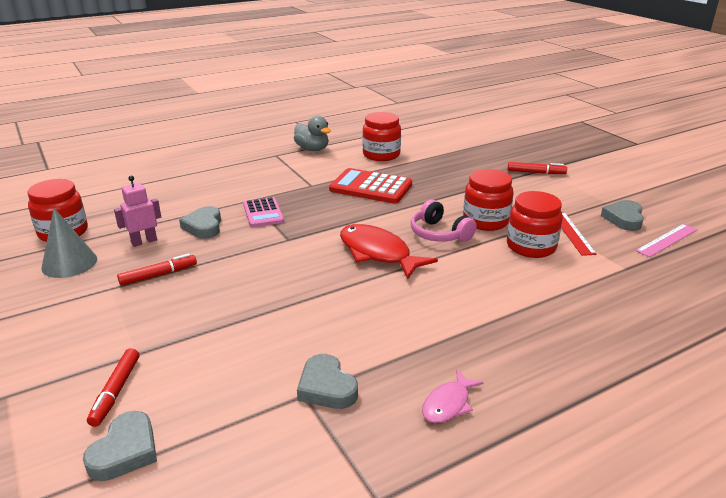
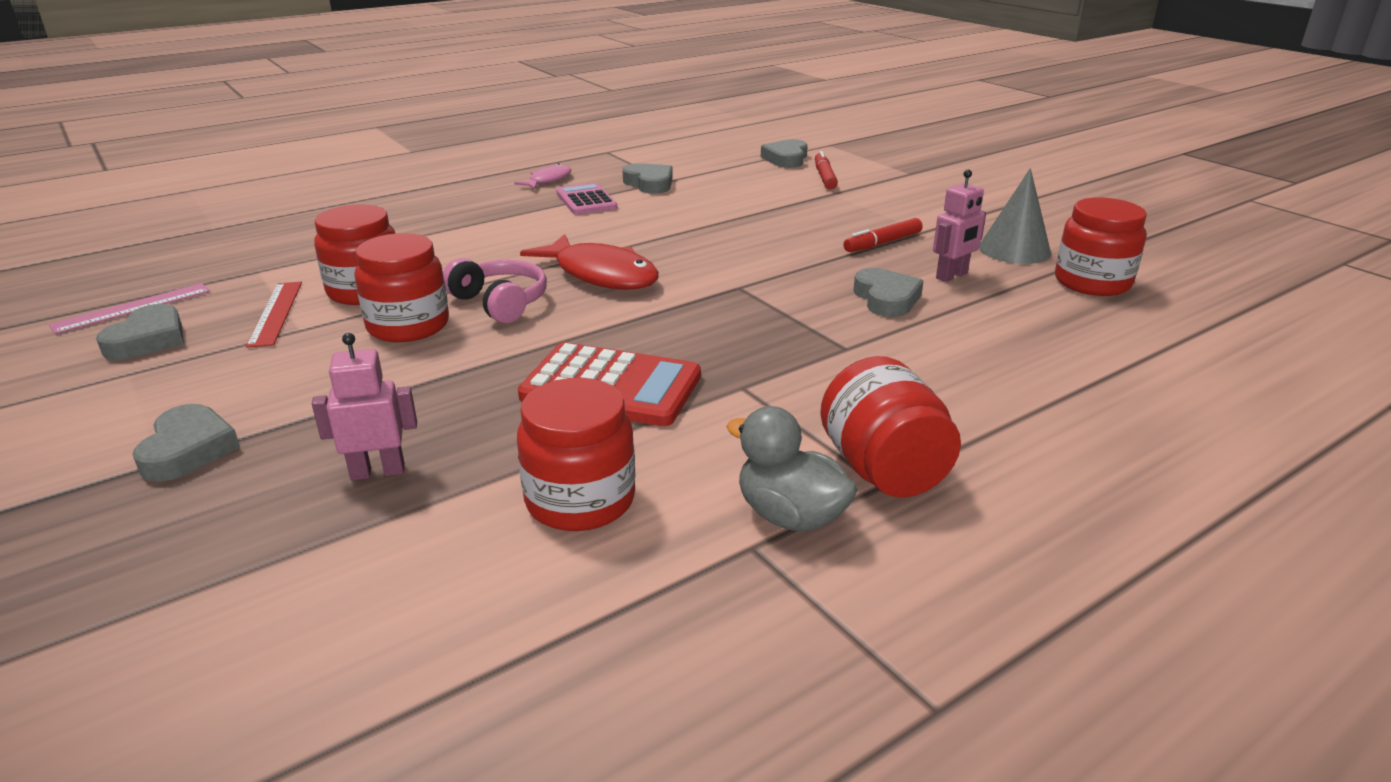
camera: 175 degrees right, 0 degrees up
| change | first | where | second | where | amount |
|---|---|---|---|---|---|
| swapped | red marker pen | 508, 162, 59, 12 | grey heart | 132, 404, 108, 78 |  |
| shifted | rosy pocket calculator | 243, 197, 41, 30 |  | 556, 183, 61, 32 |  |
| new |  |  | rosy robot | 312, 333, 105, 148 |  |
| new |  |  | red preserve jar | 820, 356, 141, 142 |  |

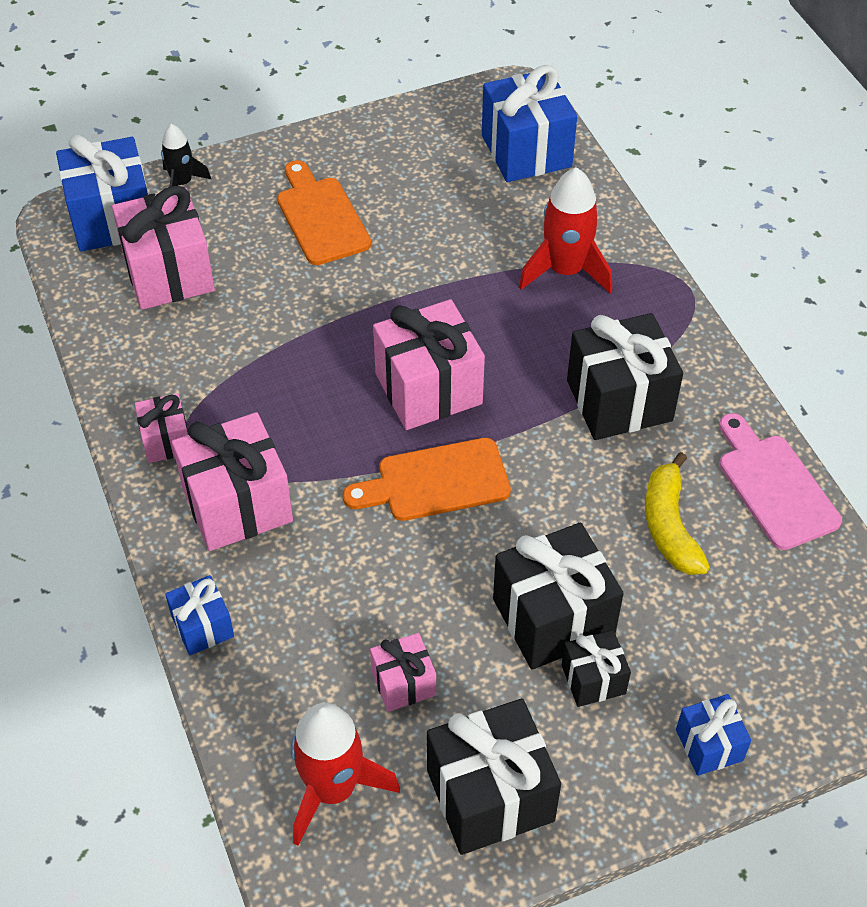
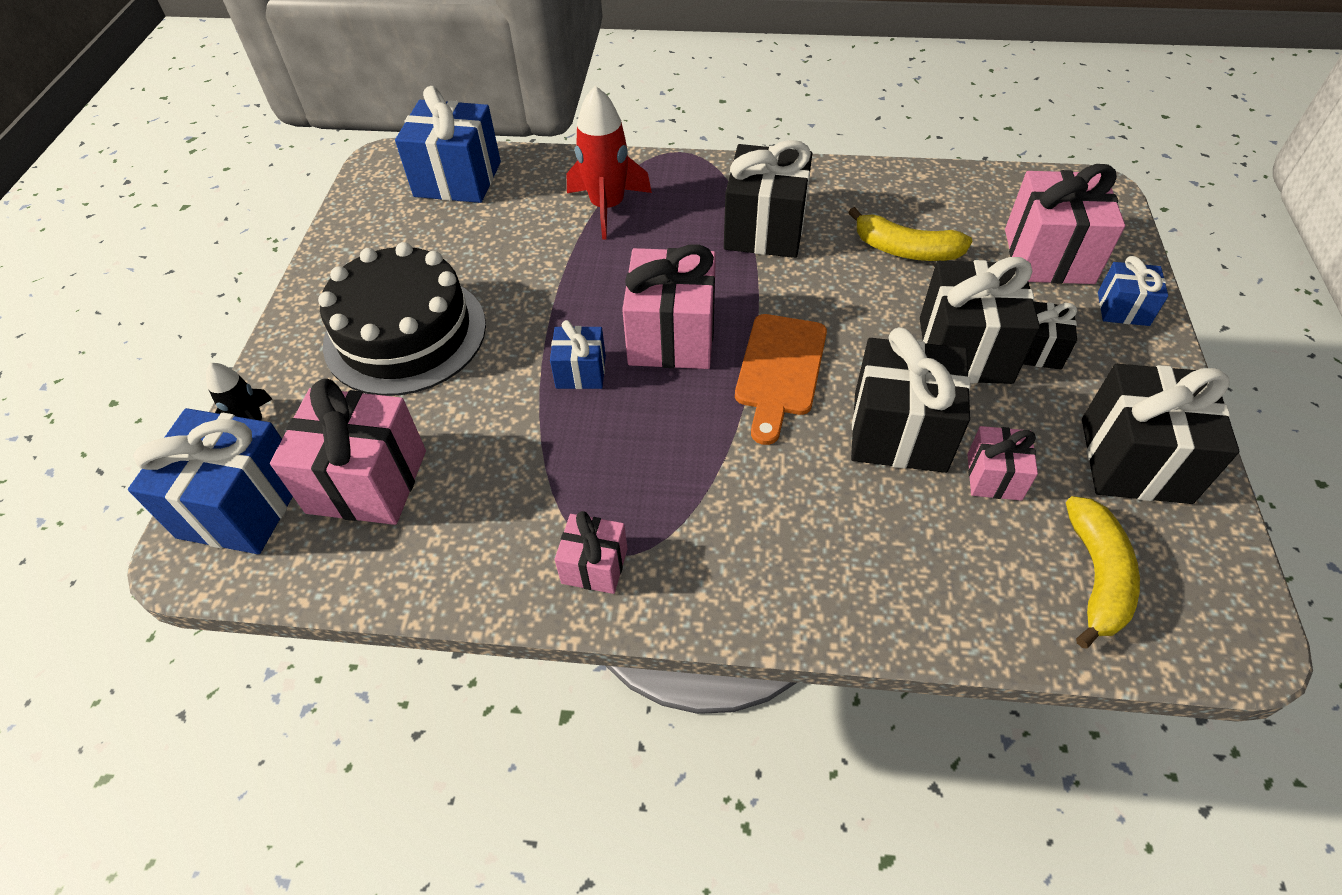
camera: 60 degrees left, 0 degrees up
| change | first | where | second | where | amount |
|---|---|---|---|---|---|
| swapped | bright orange cutting board | 277, 160, 94, 105 | ebony layer cake | 318, 242, 168, 154 |  |
| shifted | rosy wrapped gift | 172, 412, 121, 139 |  | 1005, 164, 120, 120 |  |
| gone | rosy cutting board | 719, 413, 123, 137 |  |  |  |
| shifted | royal blue wrapped gift | 165, 575, 69, 80 |  | 550, 320, 56, 69 |  |
| swapped | red rocket | 291, 703, 109, 143 | bright yellow toy banana | 1066, 496, 74, 152 |  |
| new |  |  | ebony wrapped gift | 851, 327, 119, 146 |  |

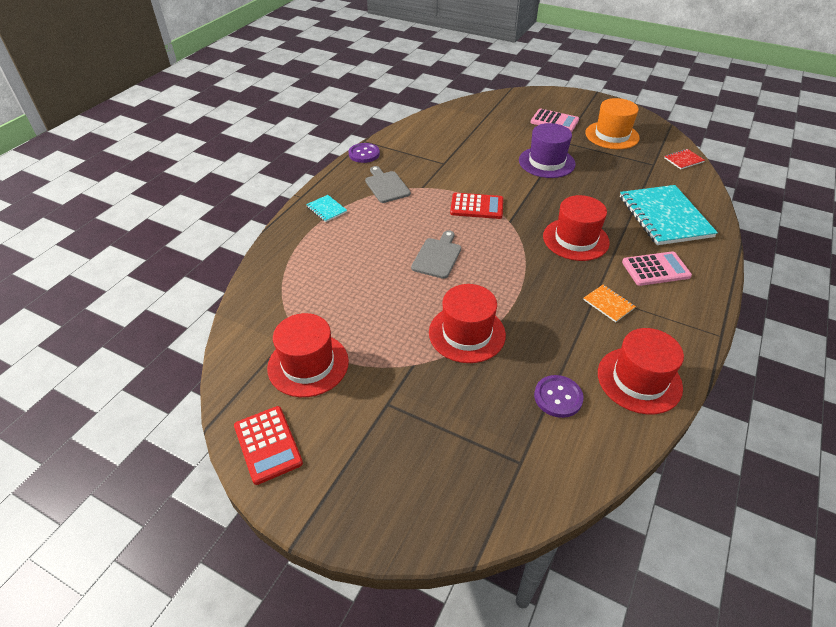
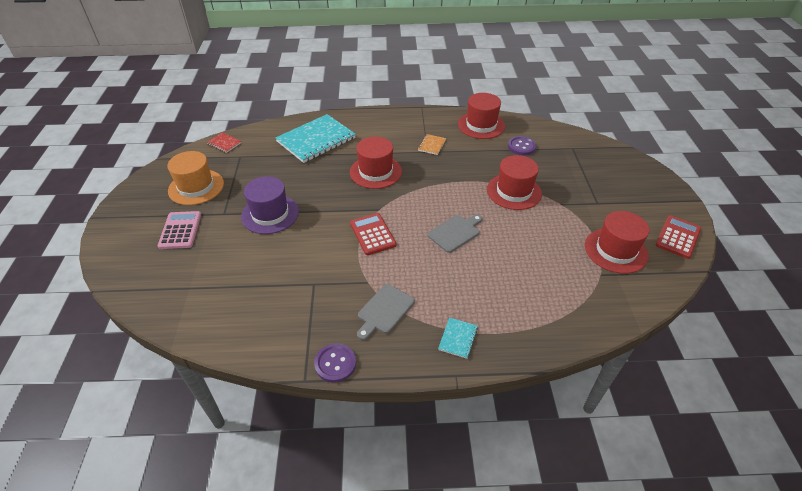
camera: 120 degrees left, 0 degrees up
| change | first | where | second | where | amount |
|---|---|---|---|---|---|
| rotated | grey cutting board | 411, 230, 50, 49 |  | 428, 214, 55, 39 | 150 degrees clockwise |
| gone | rosy pocket calculator | 622, 251, 70, 35 |  |  |  |

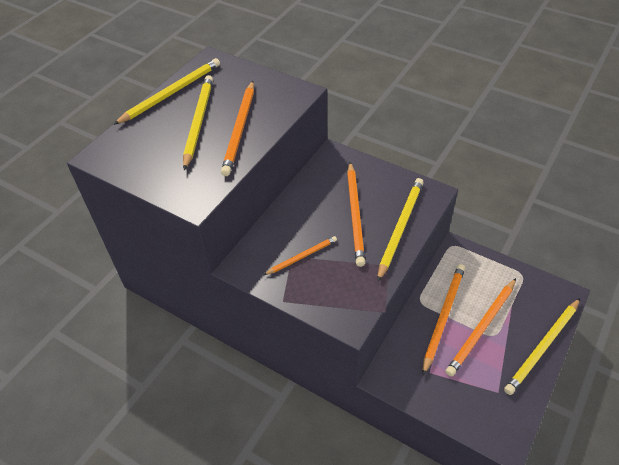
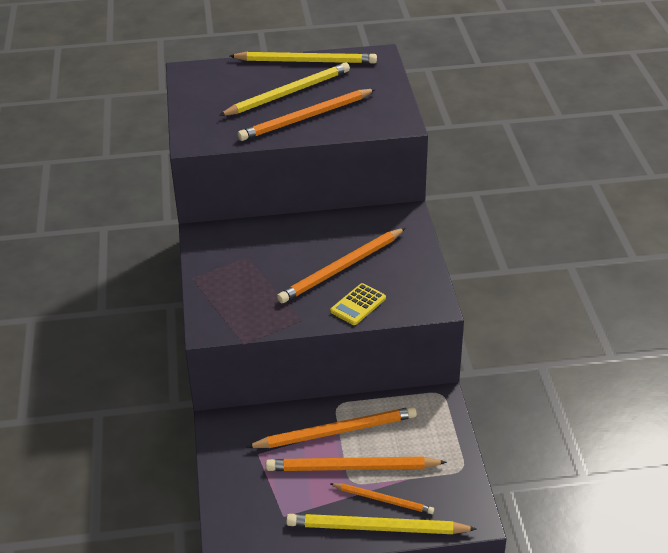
camera: 50 degrees right, 10 degrees down
| change | first | where | second | where | amount |
|---|---|---|---|---|---|
| swapped | bright yellow lead pencil | 377, 178, 46, 104 | bright yellow pocket calculator | 330, 283, 56, 42 |  |
| shifted | bright orange lead pencil | 264, 236, 73, 39 |  | 330, 483, 104, 31 |  |

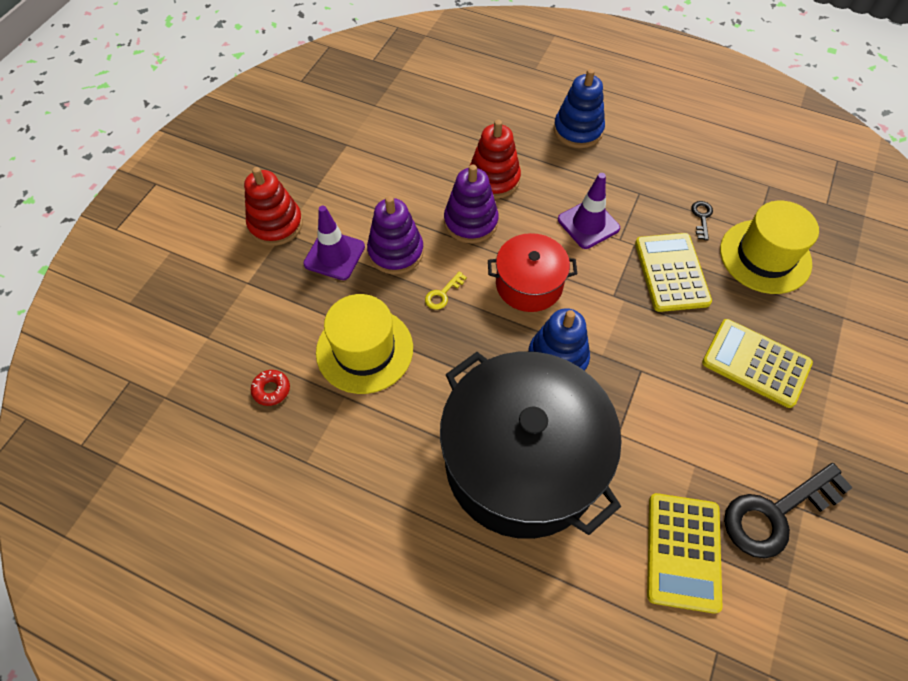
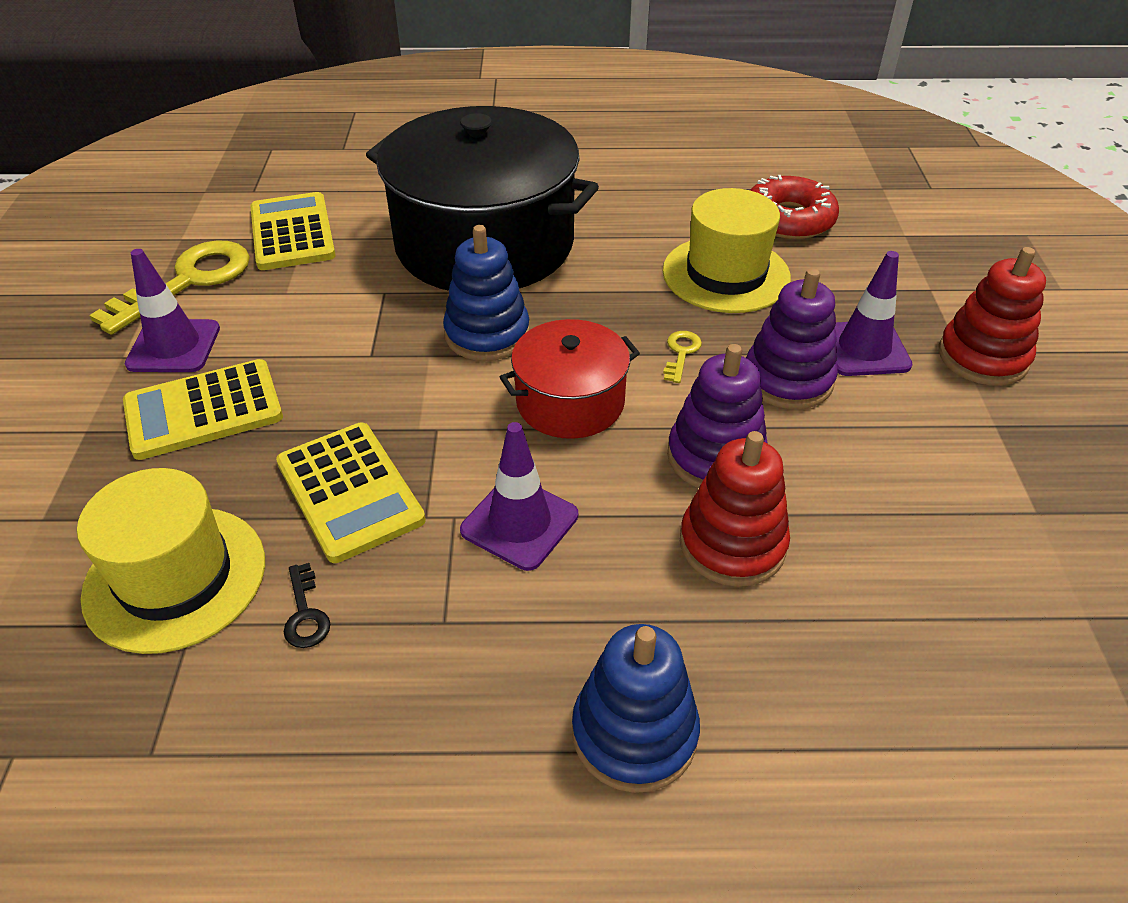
camera: 155 degrees right, 15 degrees down
| change | first | where | second | where | amount |
|---|---|---|---|---|---|
| rotated | bright yellow pocket calculator | 702, 319, 111, 89 |  | 123, 359, 160, 101 | 150 degrees clockwise |
| scaled | red donut | 251, 370, 39, 36 |  | 750, 175, 89, 64 | x2.03 |
| repainted | ebony latchkey | 724, 463, 129, 95 | bright yellow latchkey | 89, 240, 161, 95 |  |
| new |  |  | purple safety cone | 125, 249, 95, 123 |  |

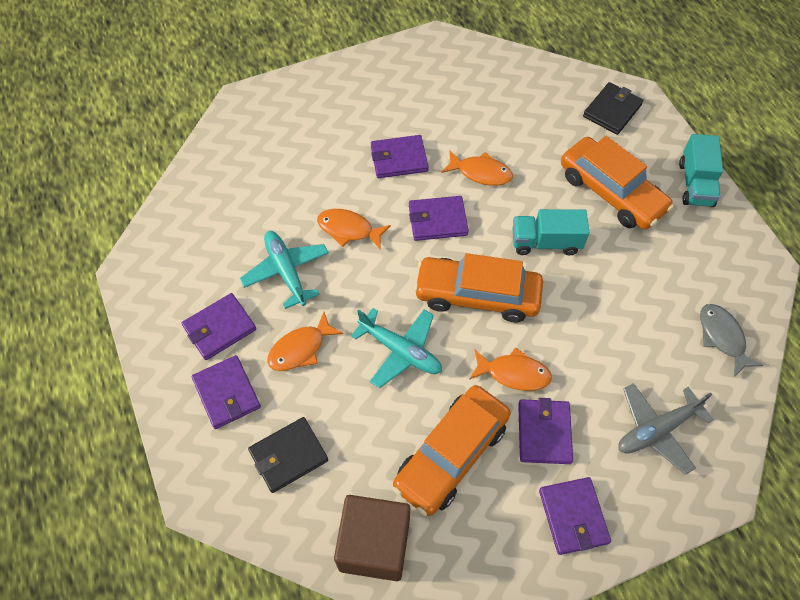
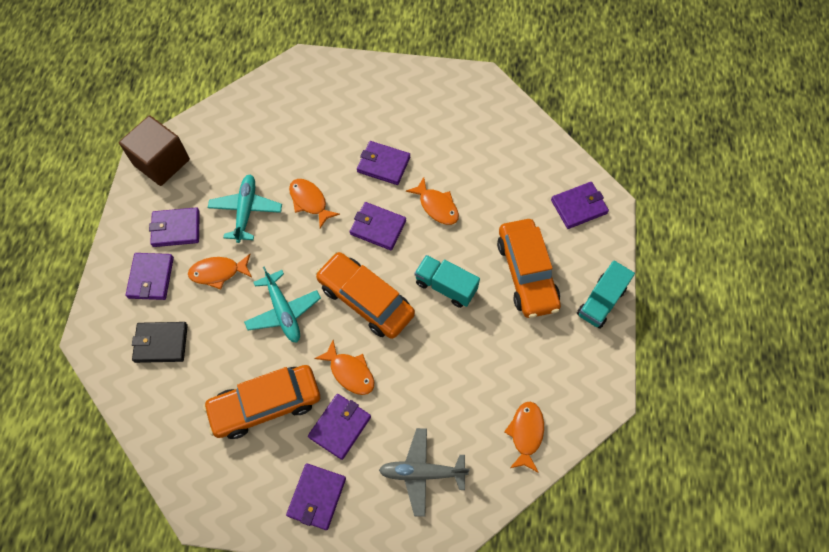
camera: 30 degrees right, 5 degrees up
| change | first | where | second | where | amount |
|---|---|---|---|---|---|
| repainted | ebony card wallet | 583, 82, 60, 53 | purple card wallet | 551, 182, 58, 47 |  |
| repainted | grey fish | 700, 304, 63, 73 | bright orange fish | 504, 401, 40, 72 |  |
| shifted | dark brown solid cube | 334, 495, 76, 86 |  | 119, 116, 71, 70 |  |

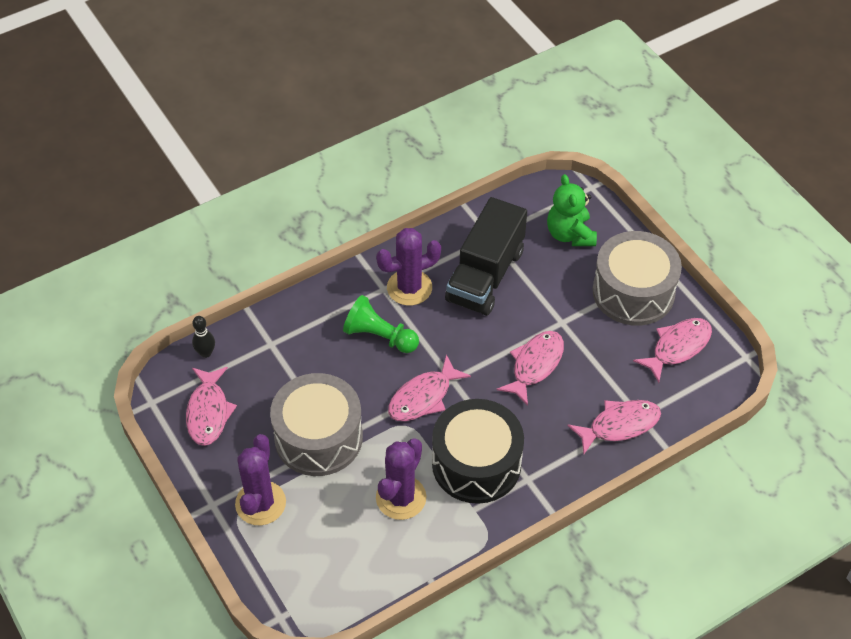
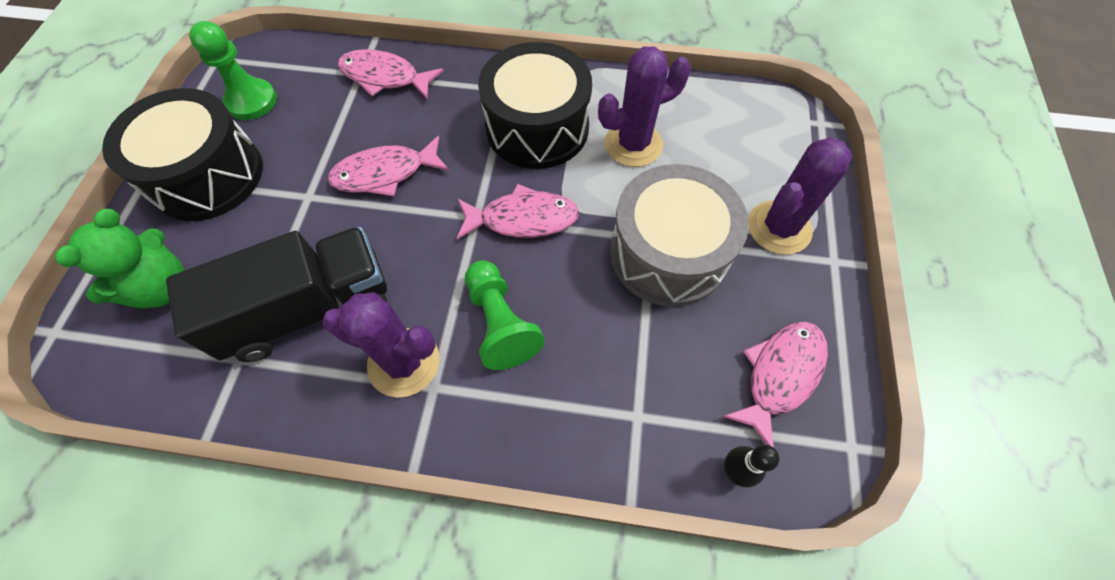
camera: 140 degrees left, 10 degrees up
| change | first | where | second | where | amount |
|---|---|---|---|---|---|
| repainted | grey toy drum | 593, 231, 89, 95 | ebony toy drum | 102, 88, 161, 133 |  |
| swapped | rosy fish | 633, 318, 79, 65 | green pawn | 189, 21, 88, 99 |  |

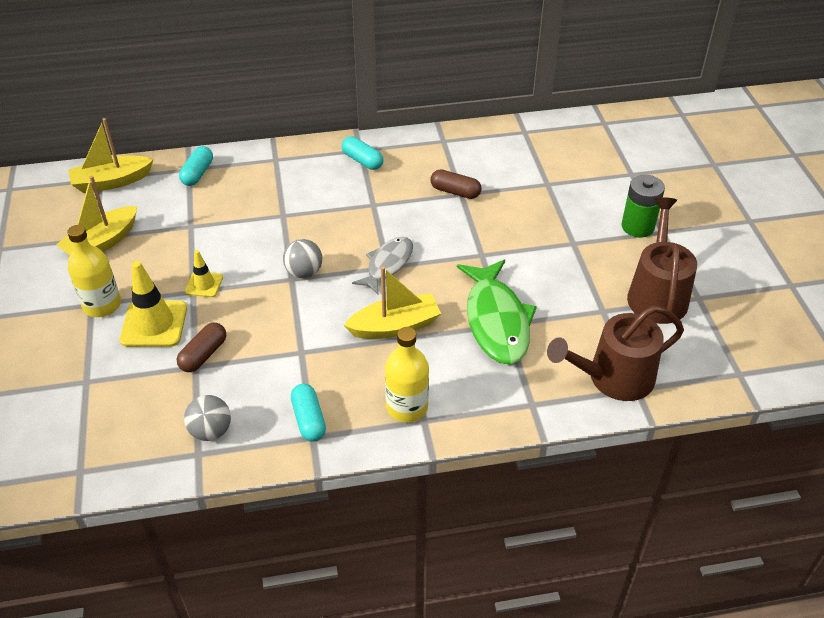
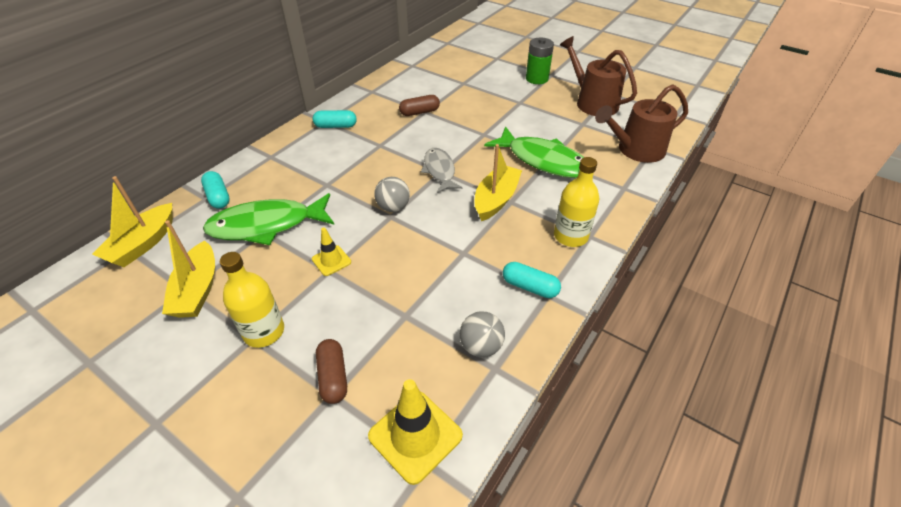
camera: 45 degrees left, 0 degrees up
| change | first | where | second | where | amount |
|---|---|---|---|---|---|
| shifted | bright yellow safety cone | 120, 261, 67, 86 |  | 368, 379, 95, 106 |  |
| rotated | dark brown sprinkling can | 547, 305, 137, 96 |  | 595, 85, 93, 78 | 45 degrees clockwise |
| shifted | dark brown pill shape | 177, 323, 49, 49 |  | 316, 339, 31, 65 |  |
| new |  |  | green fish | 203, 193, 131, 52 |  |

